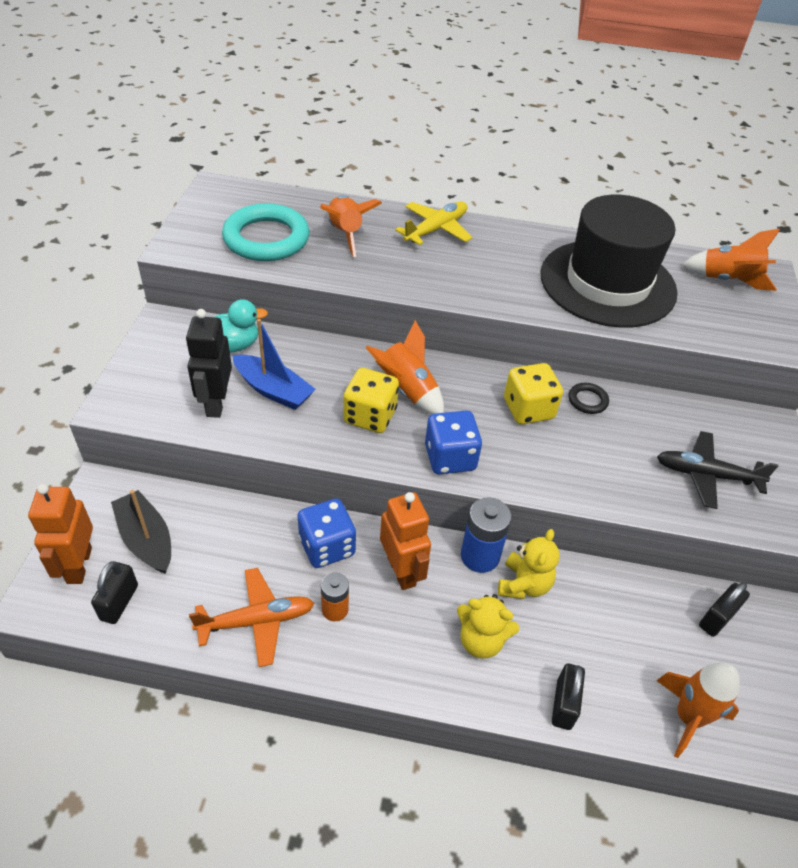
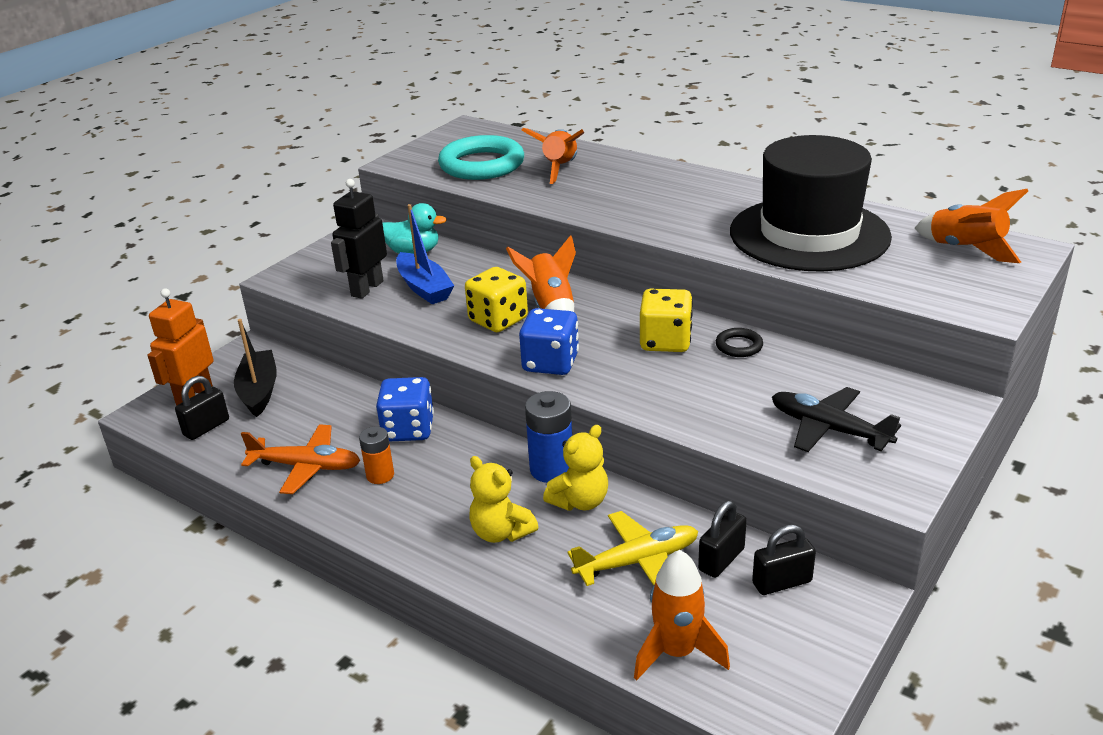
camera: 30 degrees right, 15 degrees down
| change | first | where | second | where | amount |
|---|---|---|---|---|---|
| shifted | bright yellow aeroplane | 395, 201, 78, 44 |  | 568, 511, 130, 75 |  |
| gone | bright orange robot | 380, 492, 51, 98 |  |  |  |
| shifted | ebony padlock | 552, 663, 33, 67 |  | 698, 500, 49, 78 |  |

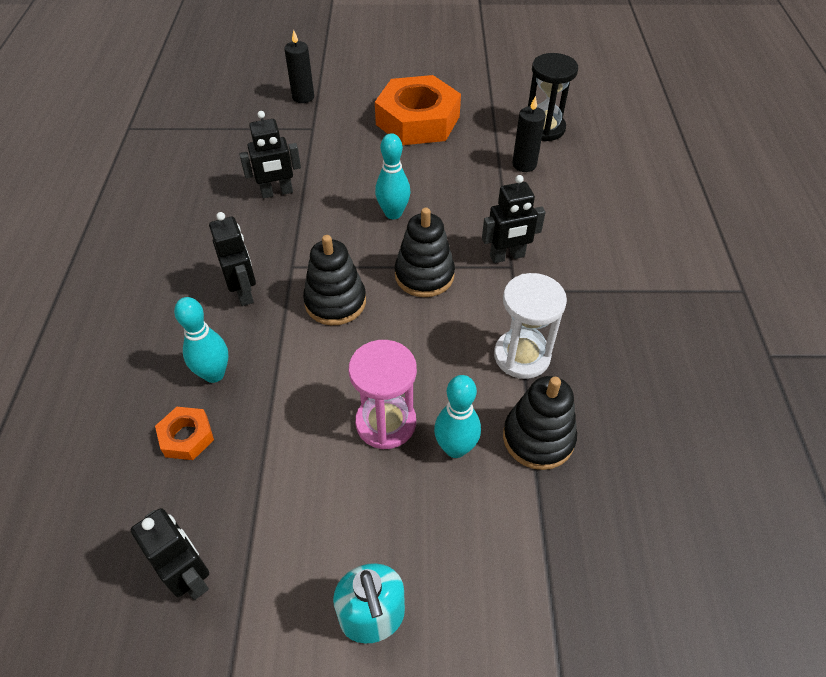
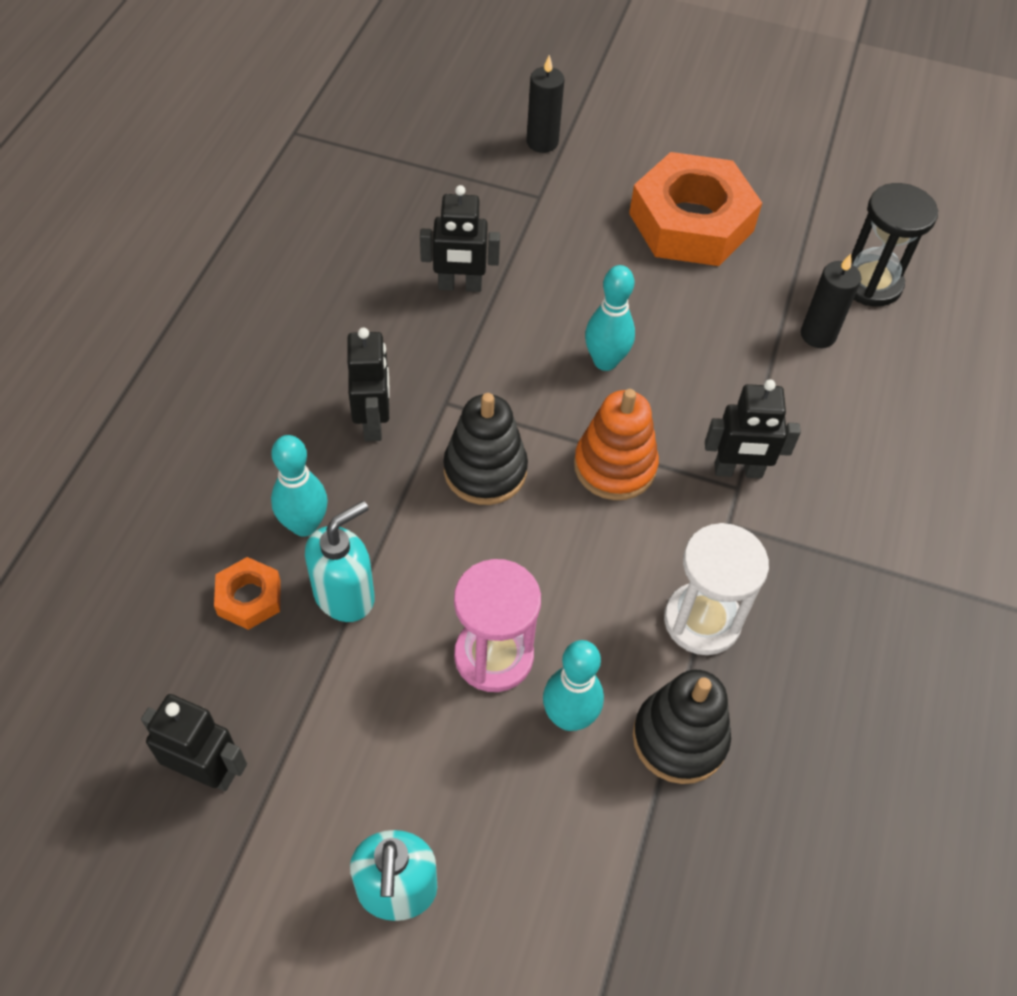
camera: 15 degrees right, 5 degrees up
| change | first | where | second | where | amount |
|---|---|---|---|---|---|
| repainted | ebony ring stacker | 395, 208, 60, 89 | bright orange ring stacker | 574, 389, 85, 111 |  |
| rotated | ebony robot | 131, 508, 78, 92 |  | 141, 694, 106, 97 | 45 degrees counterclockwise |
| new |  |  | teal soap pump | 305, 501, 70, 121 |  |

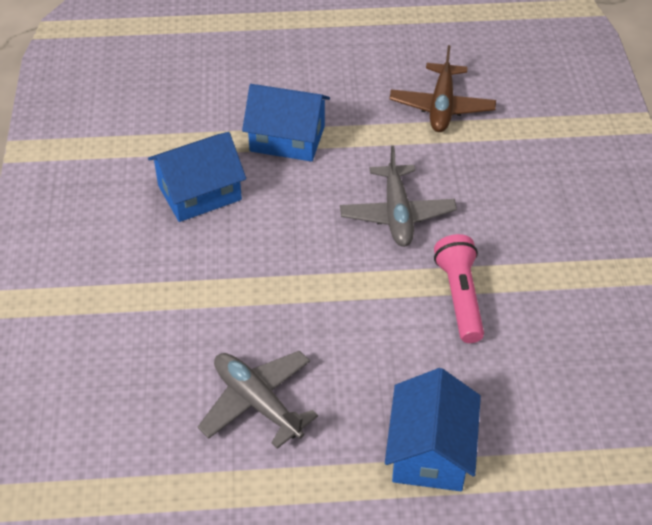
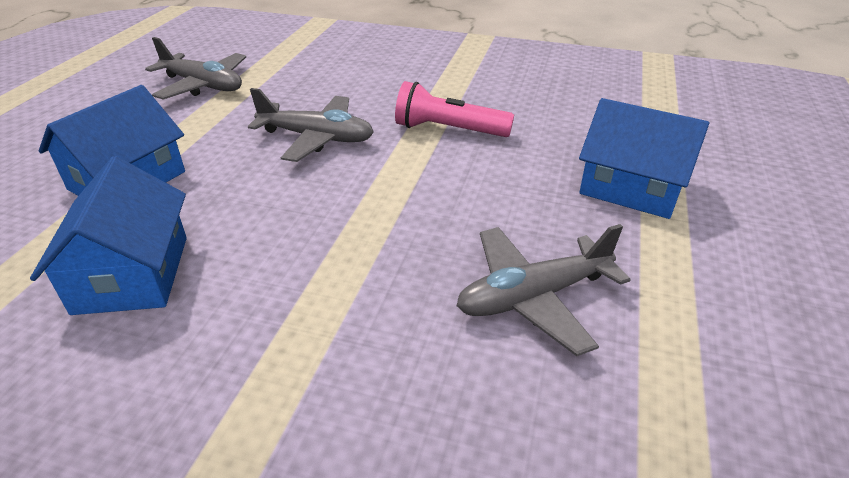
camera: 70 degrees left, 10 degrees down
| change | first | where | second | where | amount |
|---|---|---|---|---|---|
| repainted | dark brown aeroplane | 389, 45, 107, 87 | grey aeroplane | 145, 37, 101, 63 |  |

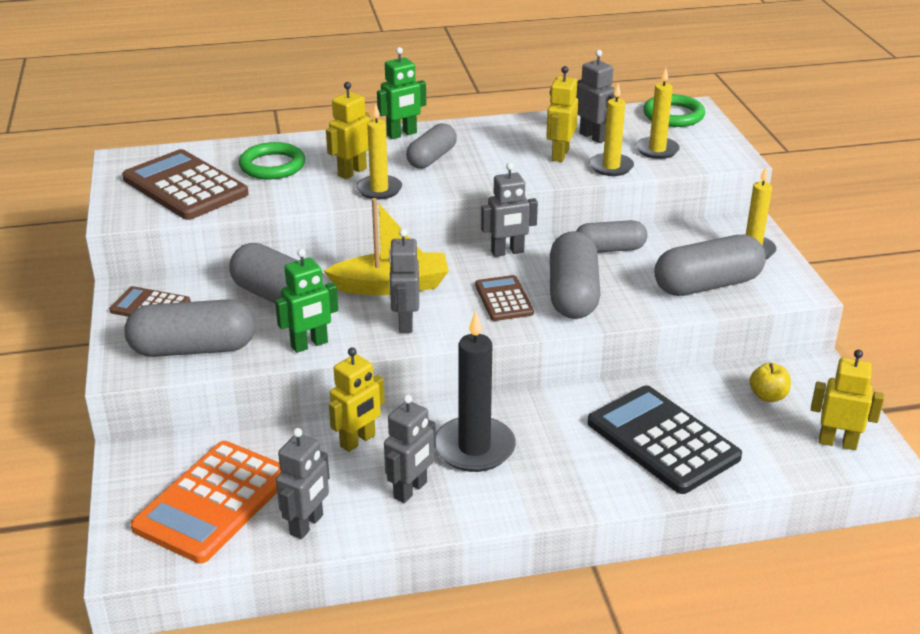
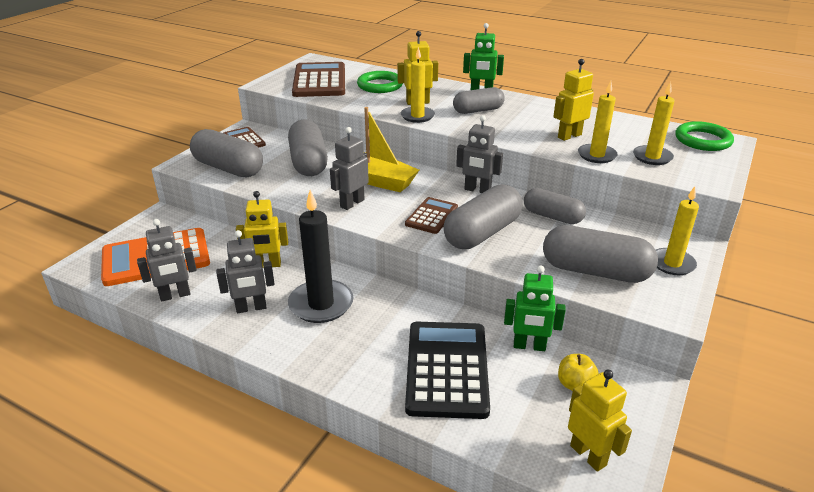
camera: 40 degrees right, 0 degrees up
| change | first | where | second | where | amount |
|---|---|---|---|---|---|
| gone | grey robot | 576, 50, 43, 93 |  |  |  |
| shifted | green robot | 275, 249, 63, 104 |  | 504, 266, 62, 85 |  |

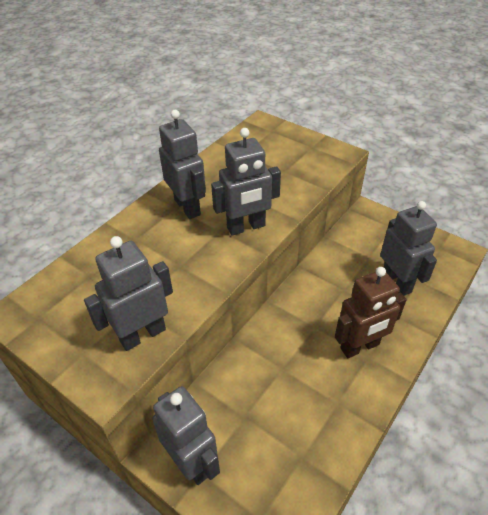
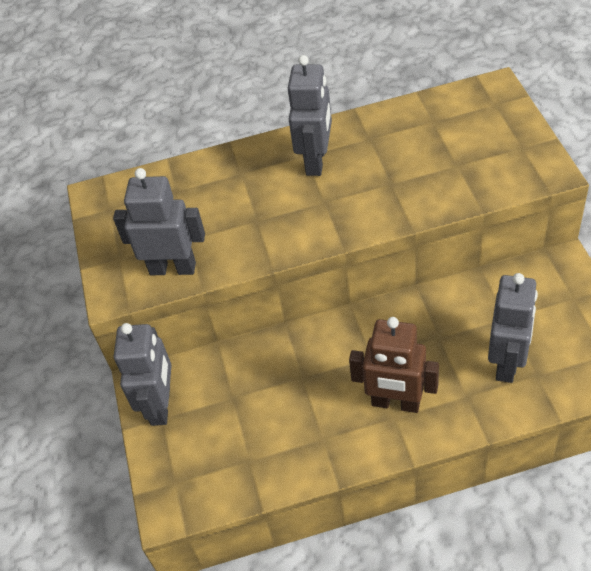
camera: 45 degrees right, 5 degrees up
| change | first | where | second | where | amount |
|---|---|---|---|---|---|
| gone | grey robot | 211, 128, 70, 108 |  |  |  |

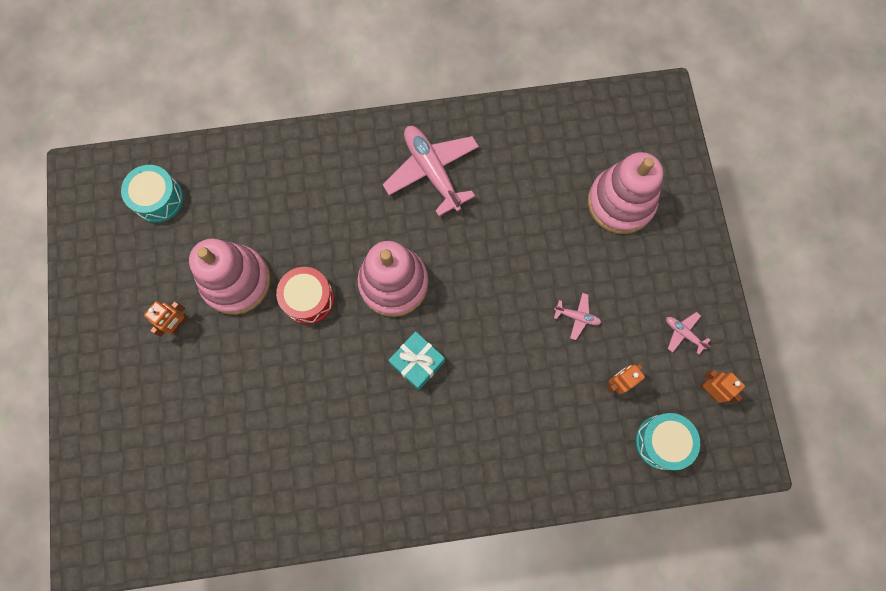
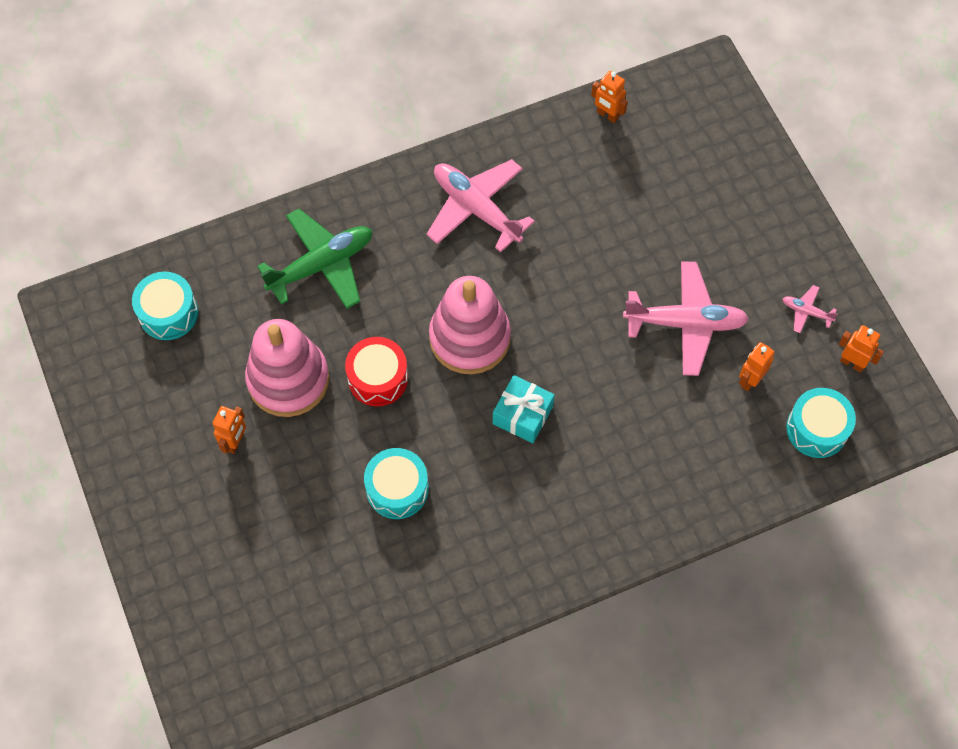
camera: 15 degrees left, 10 degrees down
| change | first | where | second | where | amount |
|---|---|---|---|---|---|
| gone | rosy ring stacker | 588, 152, 75, 82 |  |  |  |
| scaled | rosy aeroplane | 554, 293, 47, 47 |  | 623, 261, 126, 115 | x2.23 |
| new |  |  | bright orange robot | 591, 71, 37, 52 |  |
| new |  |  | green aeroplane | 257, 209, 115, 100 |  |
| new |  |  | teal toy drum | 364, 448, 65, 71 |  |

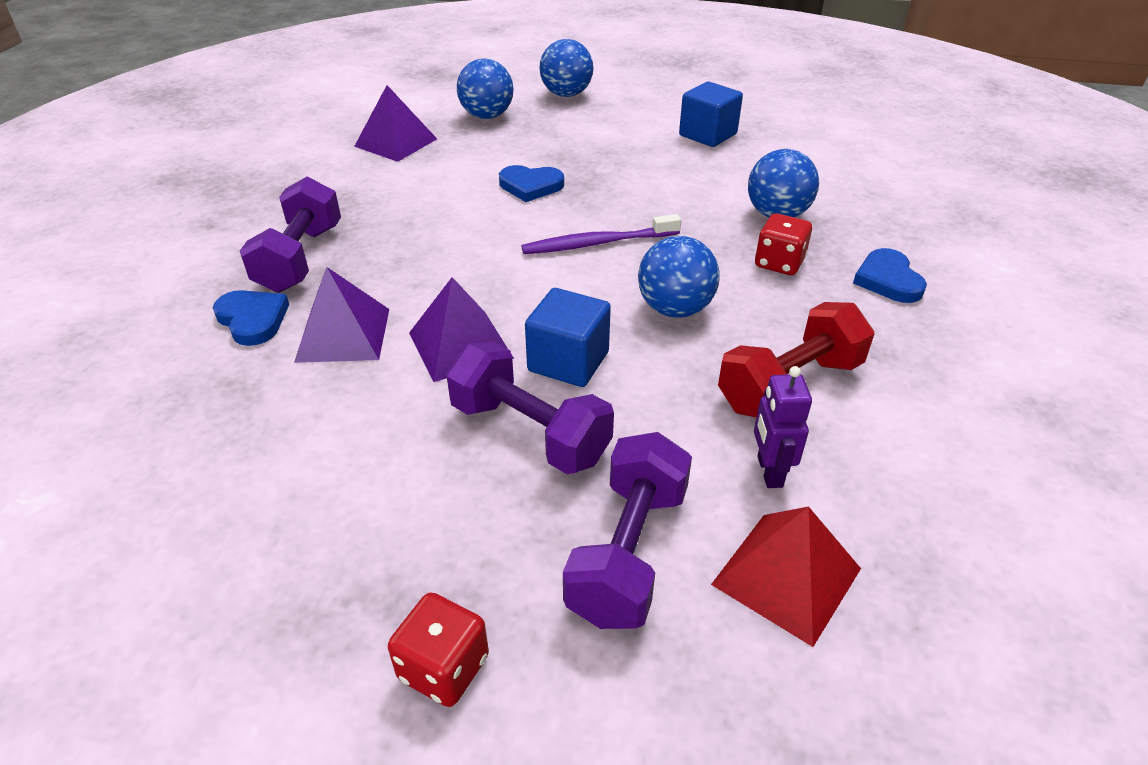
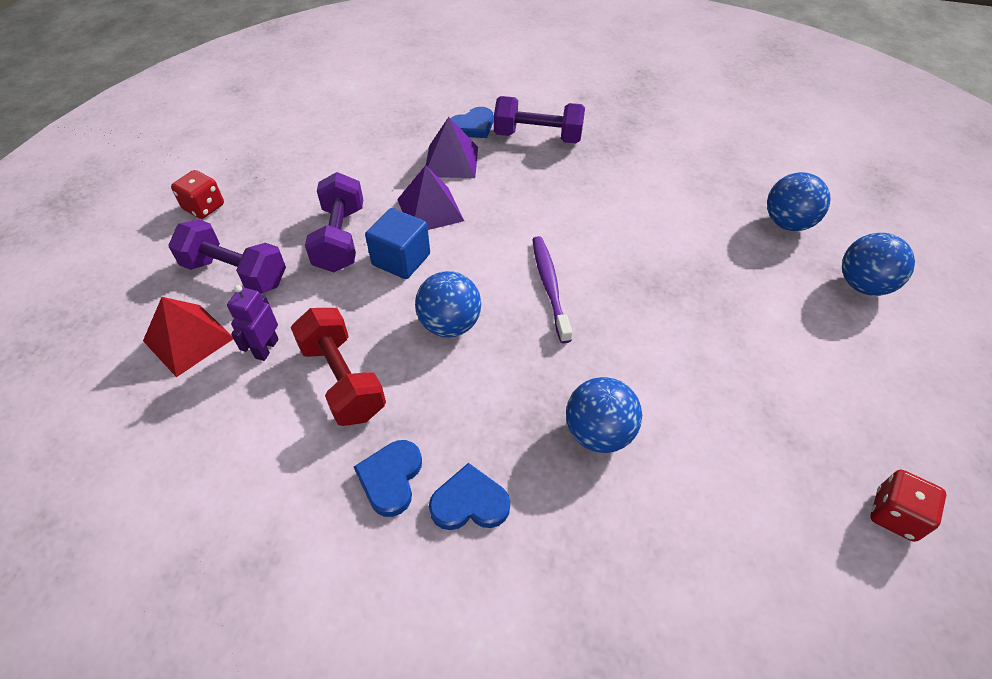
camera: 95 degrees right, 10 degrees up
| change | first | where | second | where | amount |
|---|---|---|---|---|---|
| gone | royal blue solid cube | 679, 82, 64, 65 |  |  |  |
| gone | purple pyramid shape | 354, 85, 83, 77 |  |  |  |
| shifted | royal blue heart | 499, 165, 65, 37 |  | 354, 440, 68, 77 |  |
| shifted | red game die | 755, 213, 57, 62 |  | 870, 470, 76, 72 |  |
| rotated | purple free weight | 446, 342, 168, 132 |  | 305, 172, 58, 100 | 45 degrees counterclockwise |
| rotated | purple robot | 754, 366, 58, 122 |  | 227, 285, 51, 76 | 75 degrees counterclockwise |

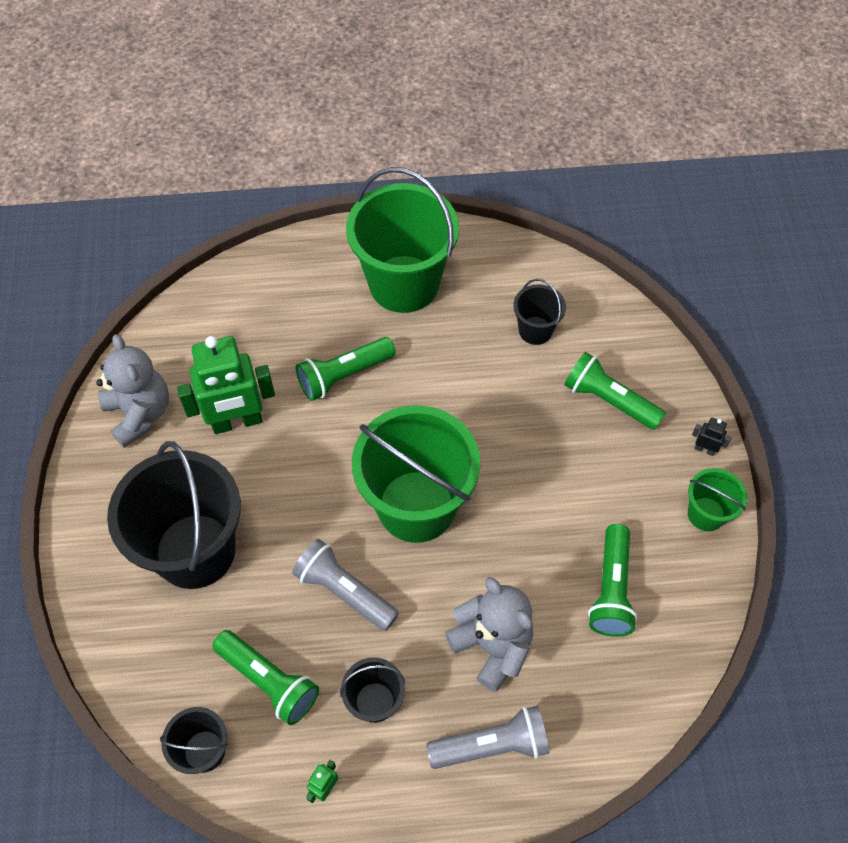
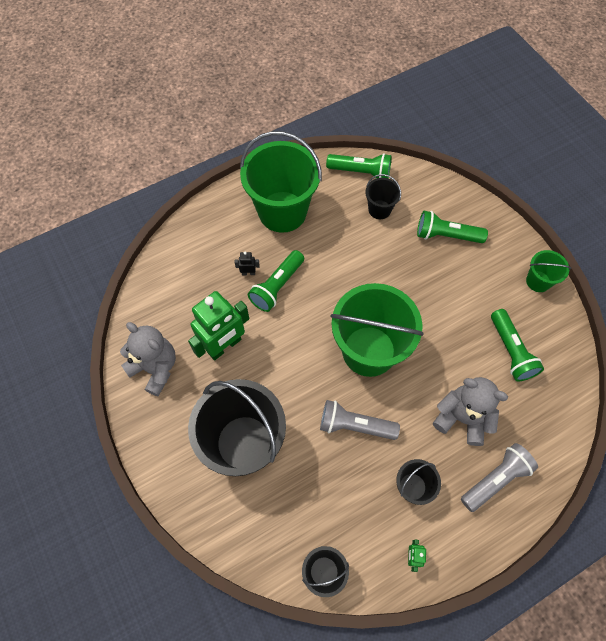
camera: 25 degrees left, 5 degrees up
| change | first | where | second | where | amount |
|---|---|---|---|---|---|
| shifted | ebony robot | 692, 418, 40, 38 |  | 235, 252, 25, 23 |  |
| shifted | green torch | 212, 630, 107, 95 |  | 326, 153, 66, 26 |  |

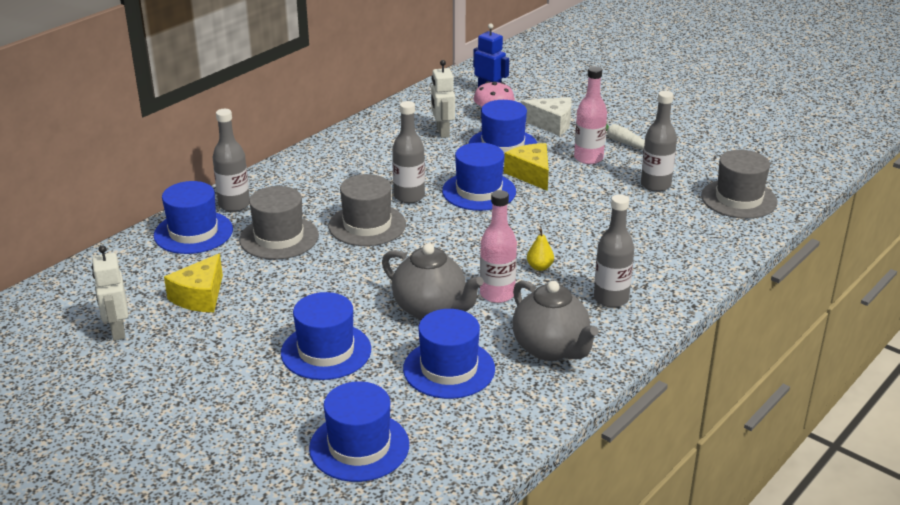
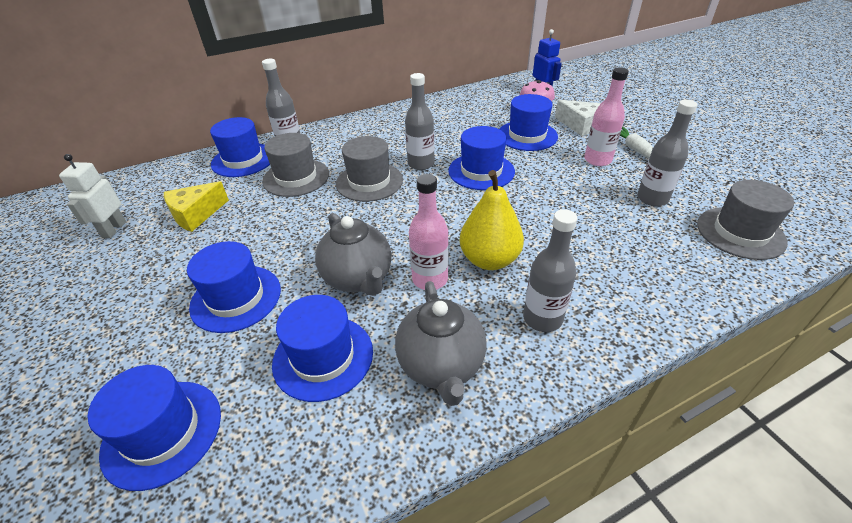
camera: 25 degrees right, 10 degrees up
| change | first | where | second | where | amount |
|---|---|---|---|---|---|
| gone | white robot | 431, 60, 24, 78 |  |  |  |
| gone | bright yellow cheese | 504, 143, 45, 48 |  |  |  |
| scaled | bright yellow toy pear | 527, 228, 27, 43 |  | 460, 170, 64, 100 | x2.22 |

